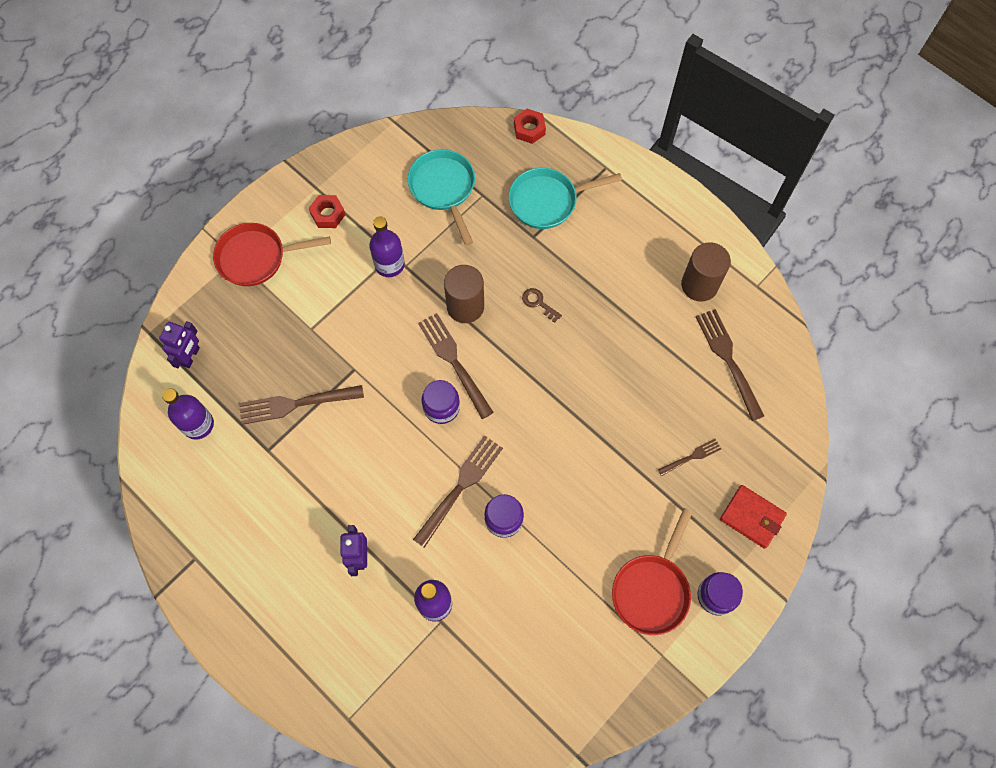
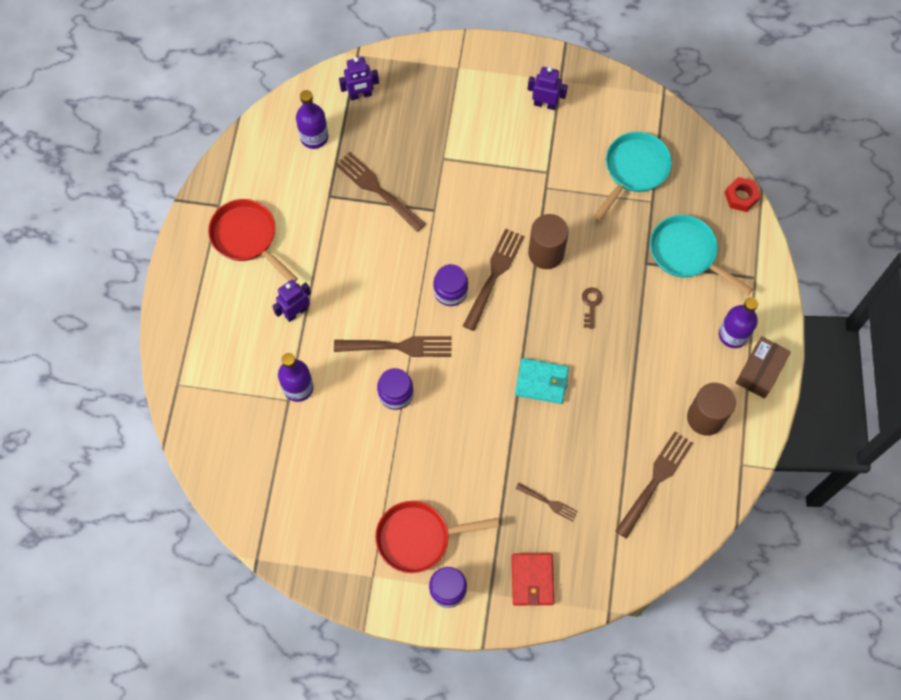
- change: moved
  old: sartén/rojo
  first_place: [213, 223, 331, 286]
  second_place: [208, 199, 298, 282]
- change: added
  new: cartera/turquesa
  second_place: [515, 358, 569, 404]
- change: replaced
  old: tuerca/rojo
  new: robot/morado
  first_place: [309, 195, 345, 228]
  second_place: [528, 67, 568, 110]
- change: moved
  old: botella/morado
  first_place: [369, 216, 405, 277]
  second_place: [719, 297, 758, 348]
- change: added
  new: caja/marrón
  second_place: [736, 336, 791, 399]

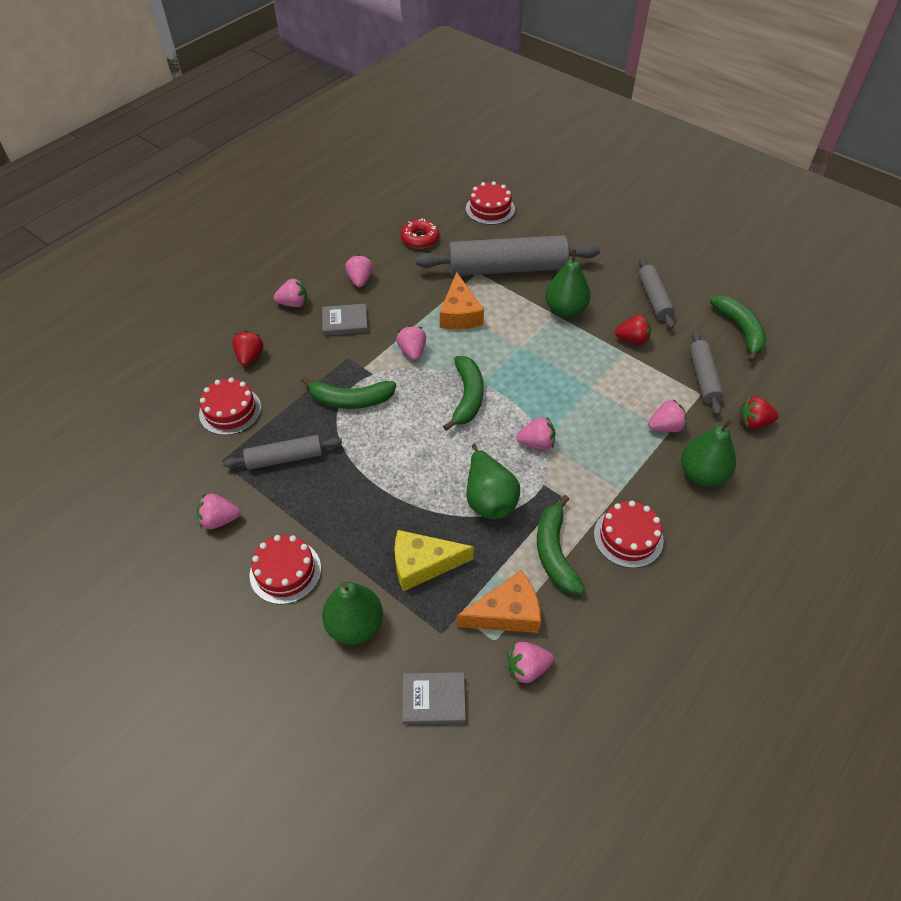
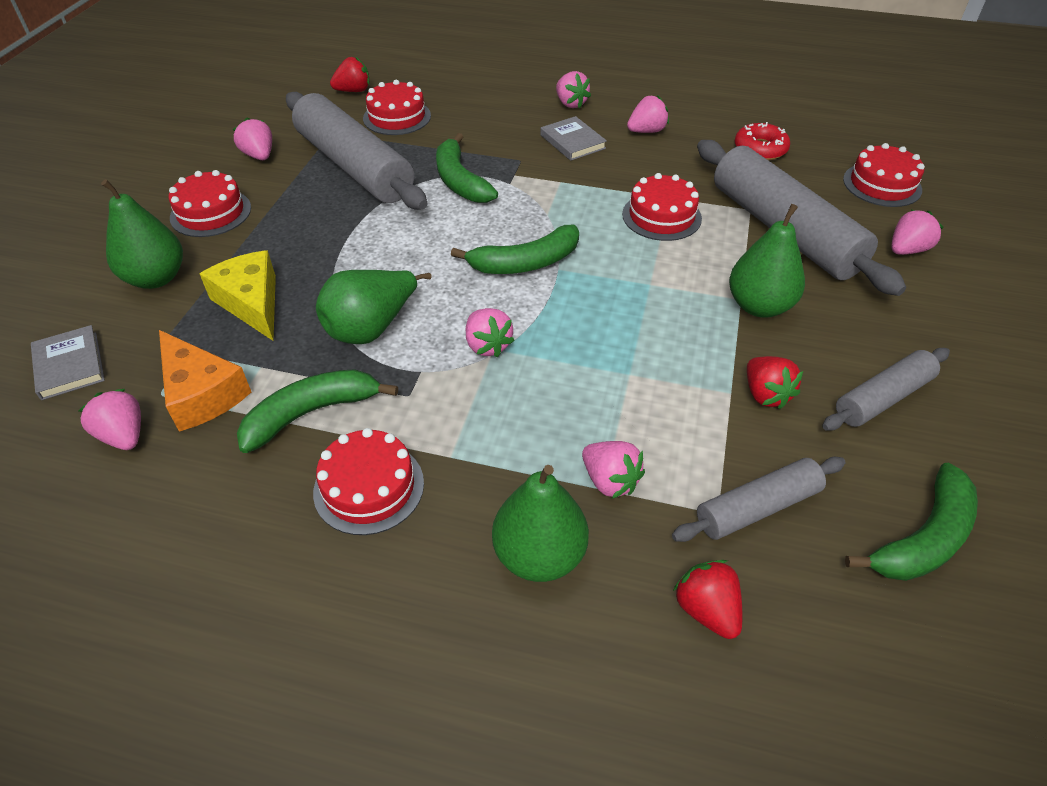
- change: resized
  old: rodillo/gris
  first_place: [223, 435, 342, 470]
  second_place: [286, 92, 427, 210]
  factor: 1.88
- change: moved
  old: fresa/rojo
  first_place: [232, 330, 264, 366]
  second_place: [330, 57, 369, 92]
- change: replaced
  old: queso/naranja
  new: tarta/rojo
  first_place: [440, 271, 484, 329]
  second_place: [622, 173, 702, 241]
- change: moved
  old: fresa/rosa
  first_place: [396, 325, 426, 361]
  second_place: [891, 210, 944, 255]

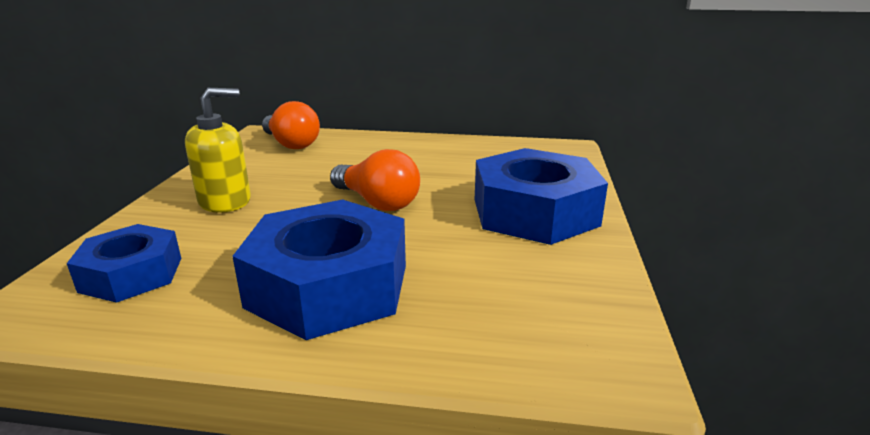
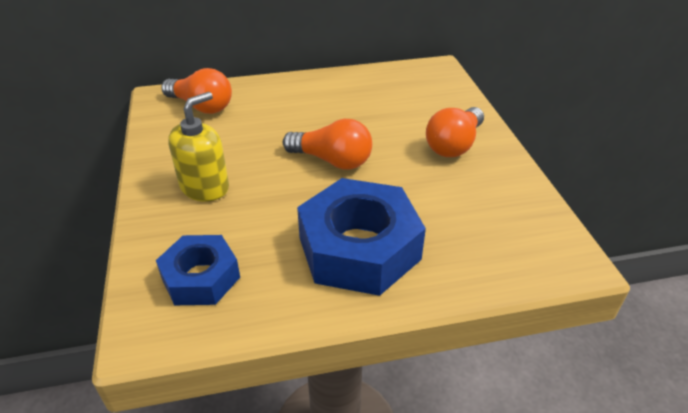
- change: replaced
  old: tuerca/azul
  new: bombilla/naranja
  first_place: [475, 148, 608, 245]
  second_place: [426, 107, 484, 157]

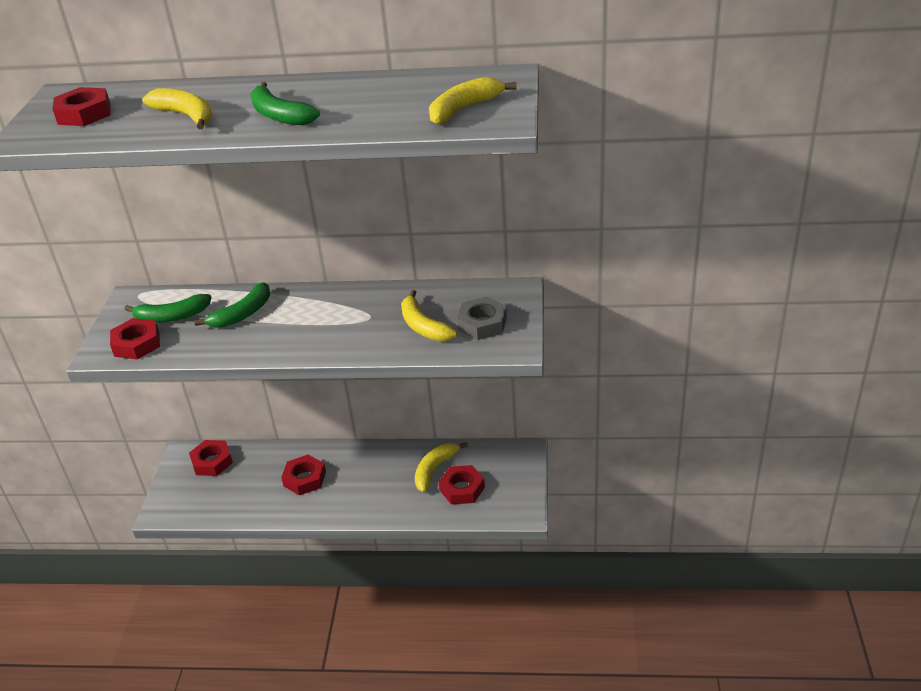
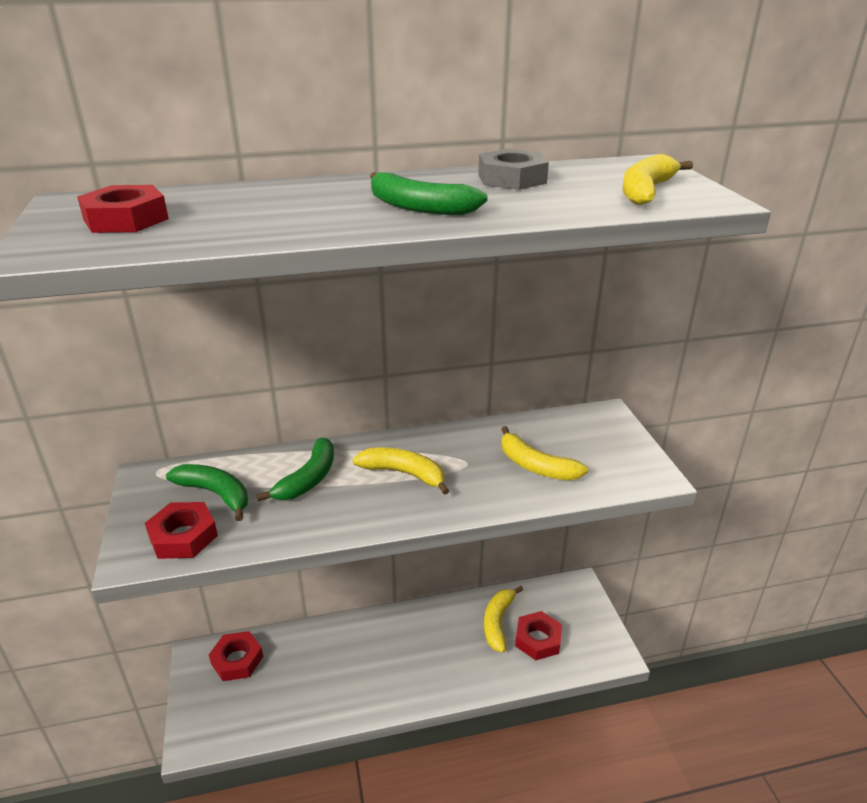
- change: turned
  old: plátano/verde
  first_place: [125, 294, 212, 323]
  second_place: [166, 464, 248, 521]
  degrees: -120
- change: moved
  old: plátano/amarillo
  first_place: [142, 88, 213, 130]
  second_place: [353, 447, 449, 495]
- change: moved
  old: tuerca/gris
  first_place: [457, 297, 507, 340]
  second_place: [478, 149, 549, 190]
- change: removed
  old: tuerca/rojo
  first_place: [281, 455, 326, 495]

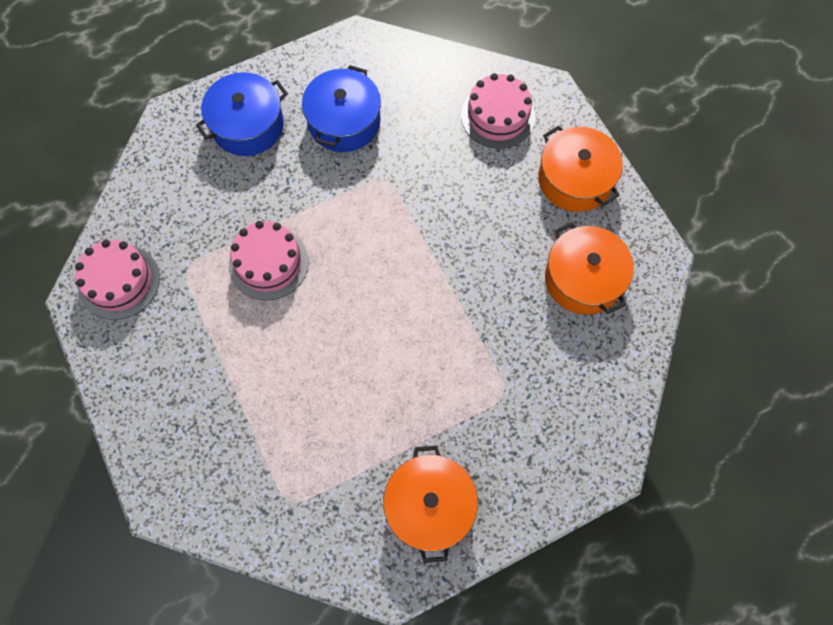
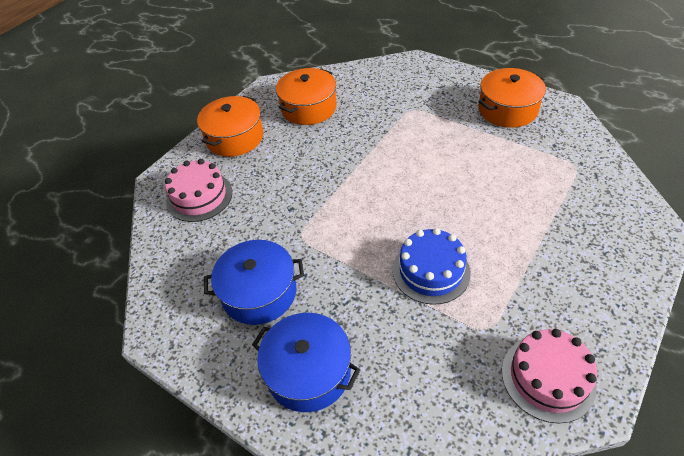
- change: recoloured
  old: tarta/rosa
  new: tarta/azul
  first_place: [229, 221, 309, 300]
  second_place: [393, 228, 471, 305]

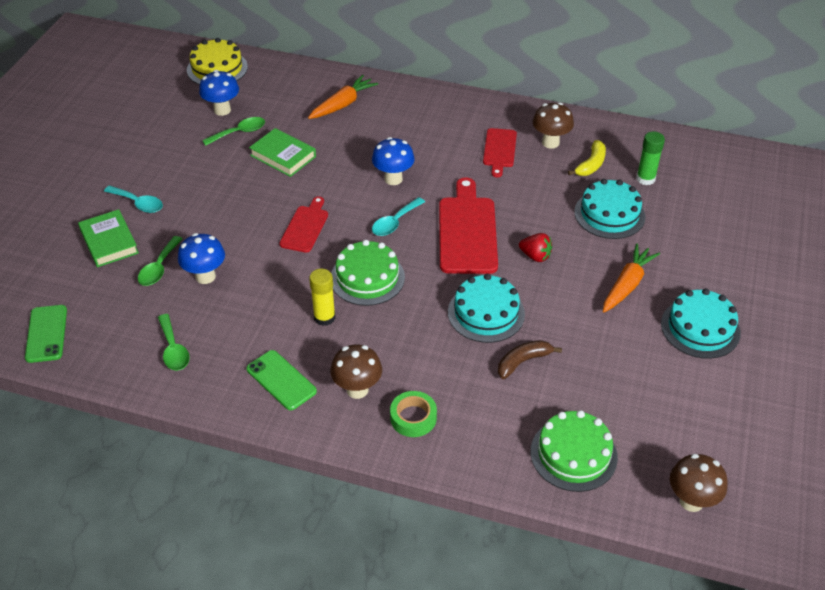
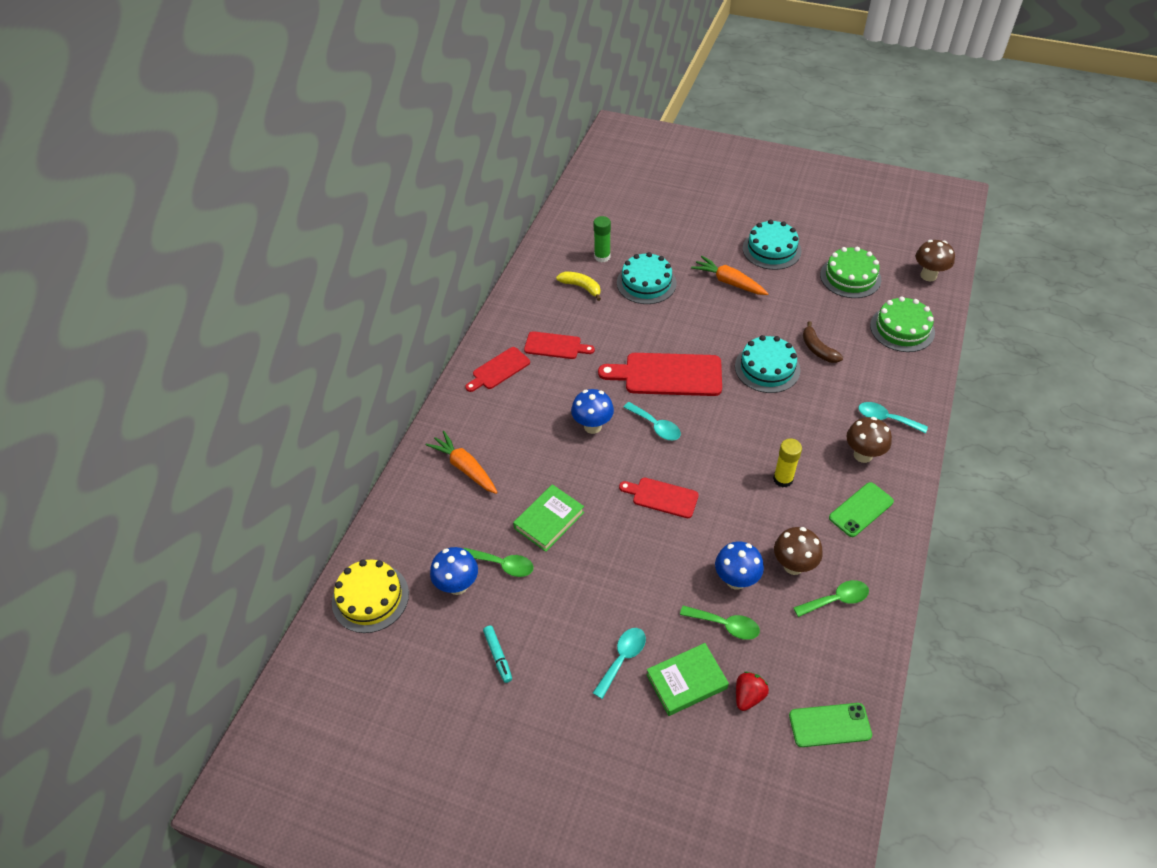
- change: turned
  old: cuchara/verde
  first_place: [202, 117, 265, 146]
  second_place: [464, 548, 534, 577]
  degrees: 135
- change: added
  new: tabla de cortar/rojo
  second_place: [465, 347, 530, 392]
- change: added
  new: rotulador/turquesa
  second_place: [483, 626, 512, 683]
- change: moved
  old: fresa/rojo
  first_place: [519, 233, 552, 262]
  second_place: [736, 672, 769, 711]
- change: moved
  old: seta/marrón
  first_place: [533, 103, 574, 149]
  second_place: [774, 527, 823, 575]
- change: moved
  old: tarta/verde
  first_place: [331, 240, 405, 306]
  second_place: [820, 247, 881, 298]
- change: replaced
  old: cinta adhesiva/verde
  new: cuchara/turquesa
  first_place: [390, 391, 437, 437]
  second_place: [858, 402, 928, 433]

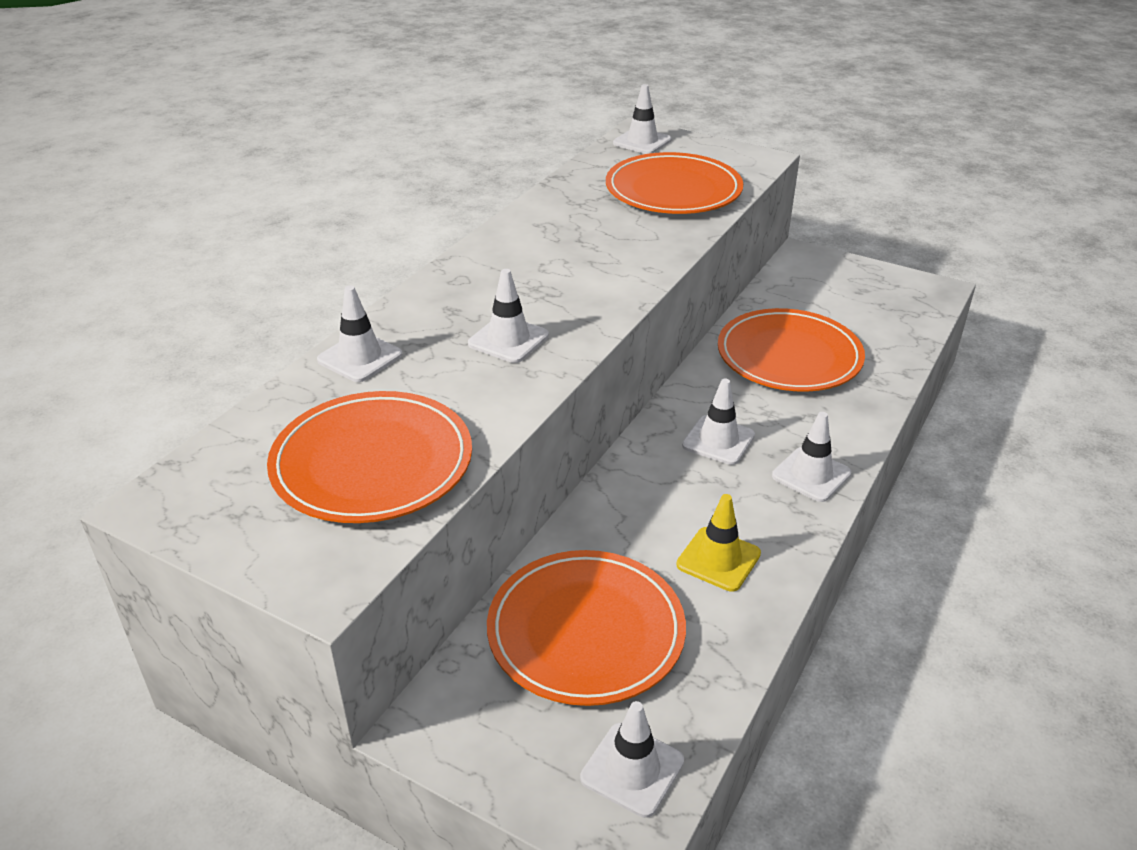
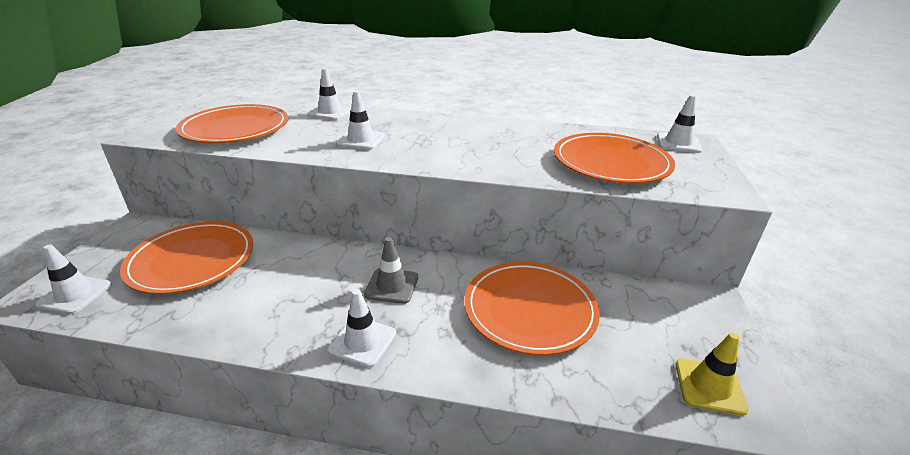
- change: recoloured
  old: cono de tráfico/blanco
  new: cono de tráfico/gris
  first_place: [682, 379, 755, 465]
  second_place: [364, 237, 418, 304]
- change: moved
  old: cono de tráfico/amarillo
  first_place: [676, 494, 761, 592]
  second_place: [675, 333, 749, 416]

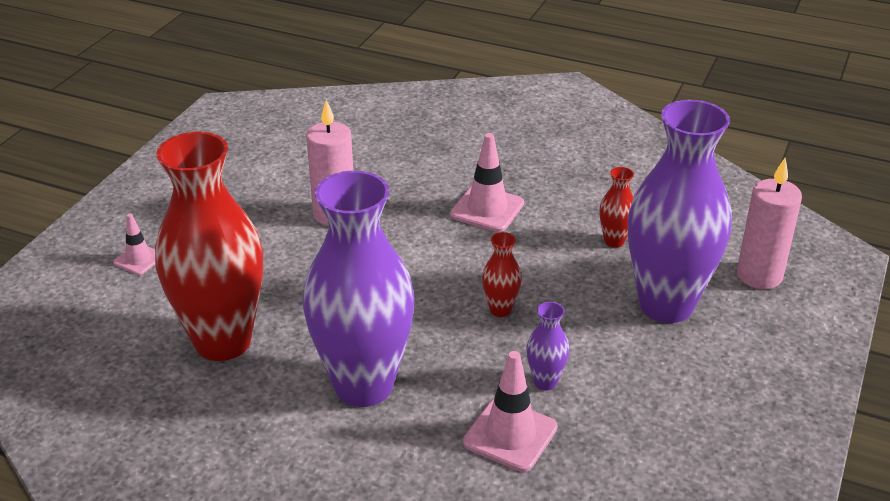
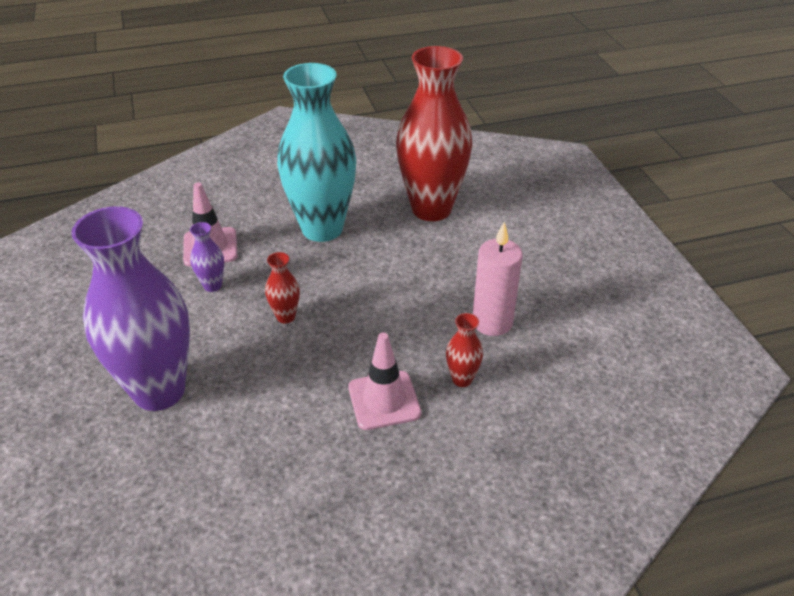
- change: recoloured
  old: florero/morado
  new: florero/turquesa
  first_place: [303, 170, 415, 407]
  second_place: [277, 63, 356, 242]
- change: moved
  old: florero/rojo
  first_place: [599, 167, 634, 247]
  second_place: [446, 313, 483, 387]
- change: removed
  old: cono de tráfico/rosa
  first_place: [113, 213, 155, 275]
- change: removed
  old: vela/rosa
  first_place: [737, 158, 802, 289]

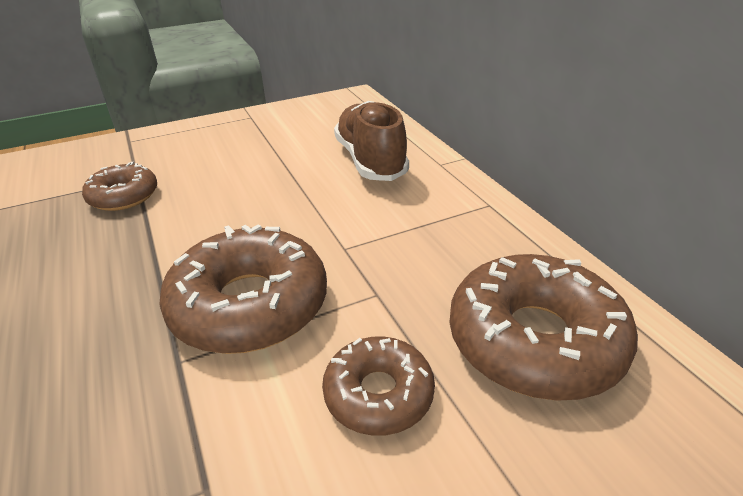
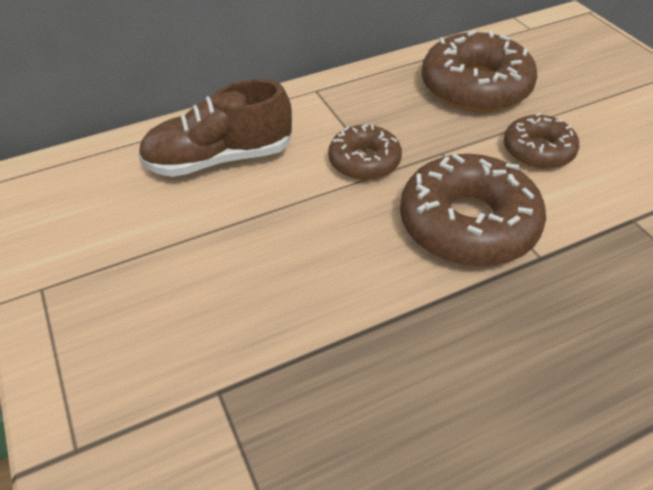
- change: moved
  old: rosquilla/marrón
  first_place: [82, 162, 157, 211]
  second_place: [328, 124, 402, 180]

